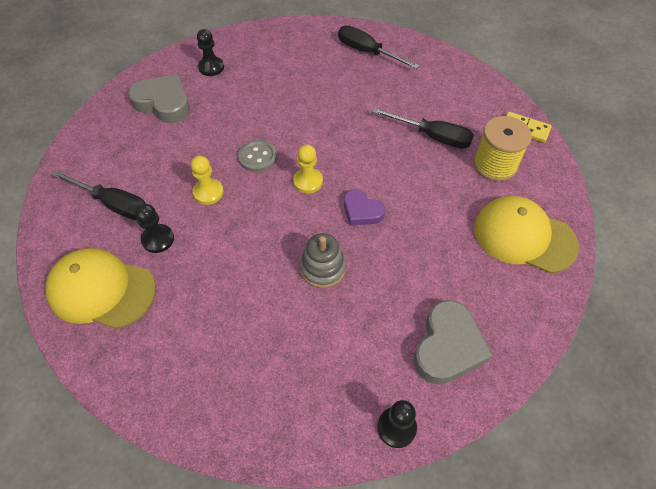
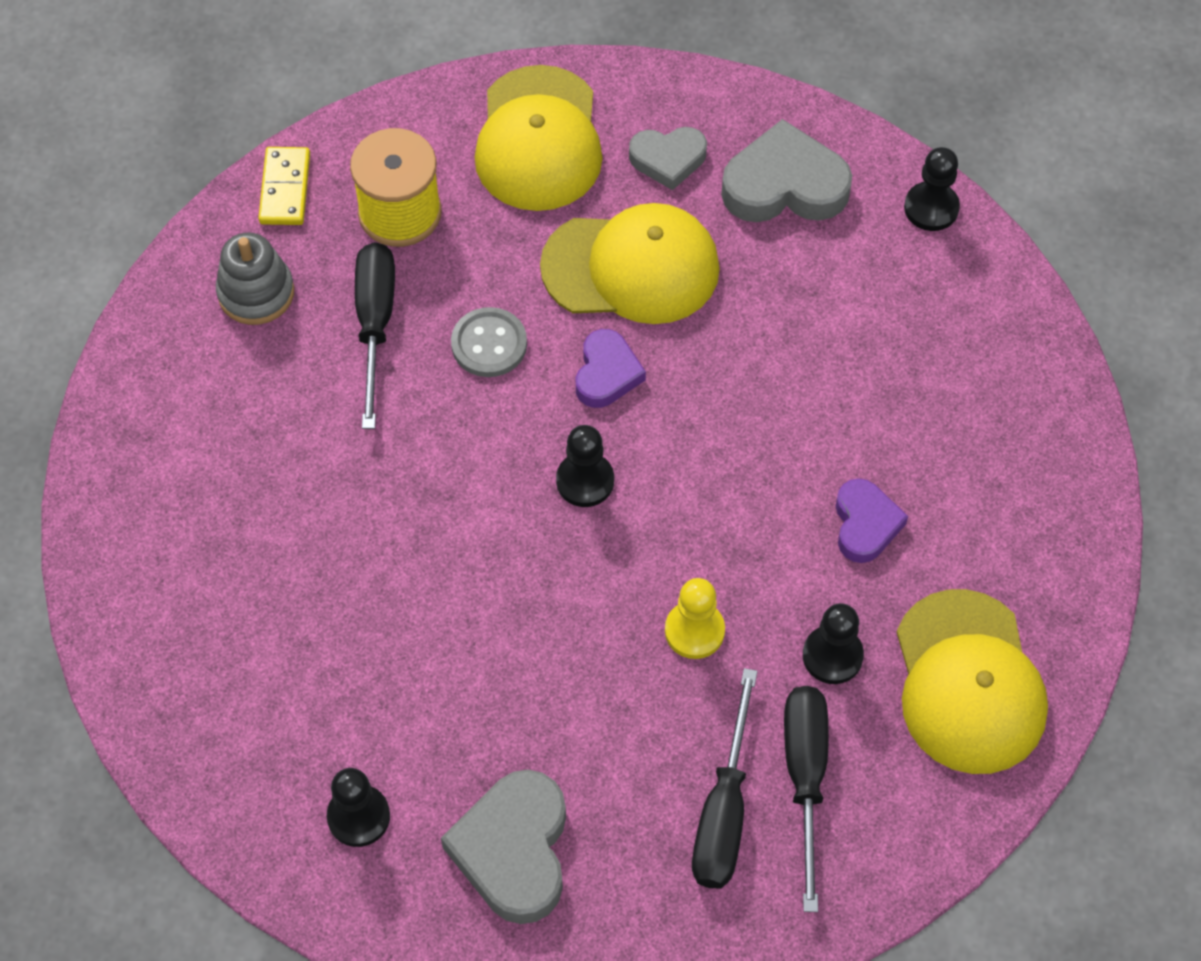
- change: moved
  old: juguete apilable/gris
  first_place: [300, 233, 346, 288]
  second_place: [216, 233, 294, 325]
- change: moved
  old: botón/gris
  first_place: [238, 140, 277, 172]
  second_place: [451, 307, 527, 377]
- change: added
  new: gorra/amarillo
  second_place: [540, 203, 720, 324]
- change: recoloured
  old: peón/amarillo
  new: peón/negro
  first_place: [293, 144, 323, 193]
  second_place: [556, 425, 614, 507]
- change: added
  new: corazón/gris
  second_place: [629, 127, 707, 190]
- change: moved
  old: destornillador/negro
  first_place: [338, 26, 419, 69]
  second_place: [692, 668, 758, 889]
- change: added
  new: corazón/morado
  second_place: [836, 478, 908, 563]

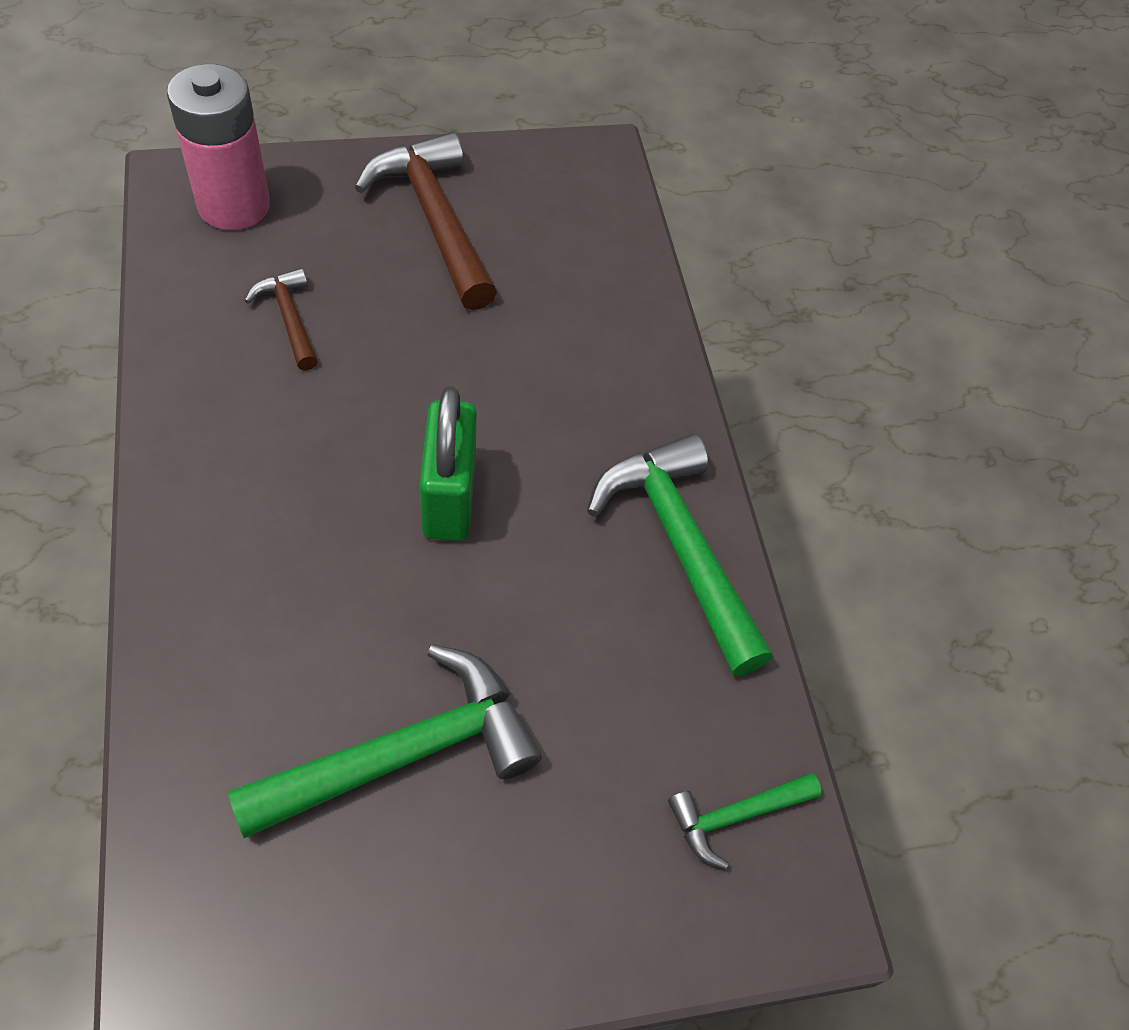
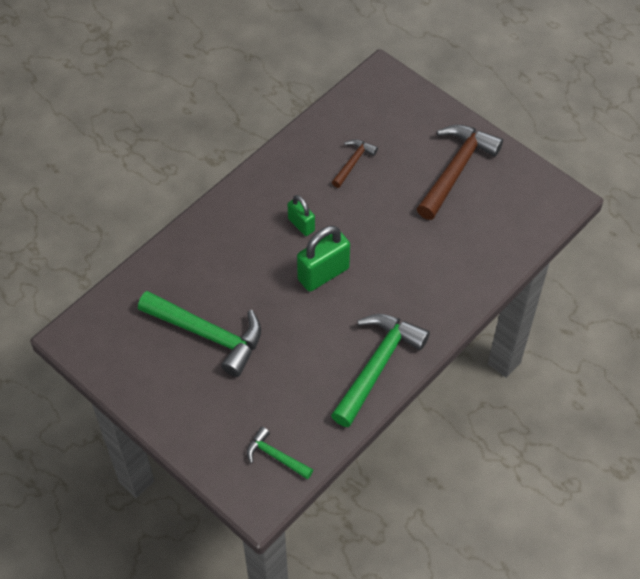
- change: added
  new: candado/verde
  second_place: [288, 195, 315, 236]
- change: removed
  old: pila/rosa
  first_place: [167, 64, 270, 230]

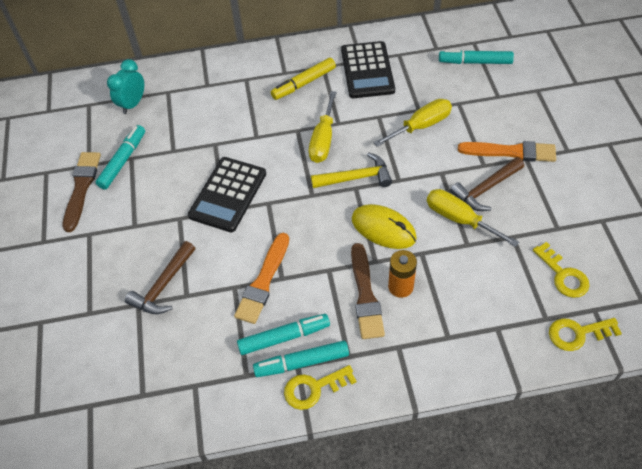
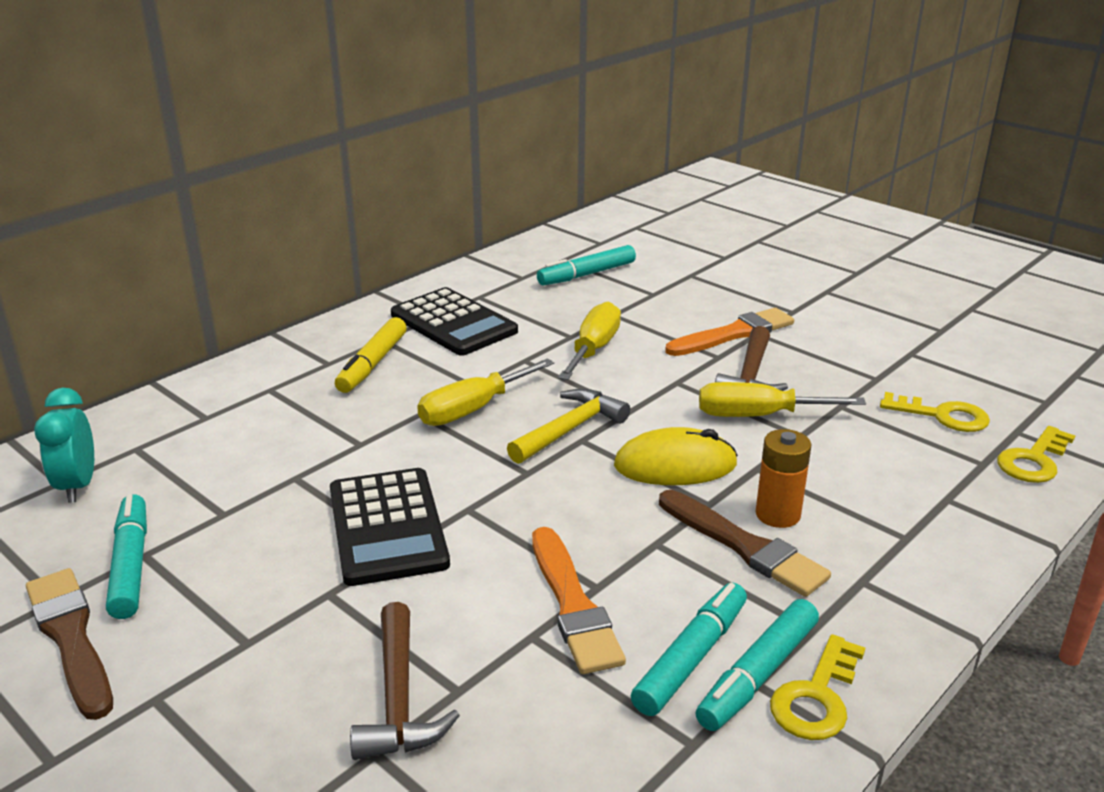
- change: turned
  old: destornillador/amarillo
  first_place: [309, 91, 337, 163]
  second_place: [417, 359, 554, 426]
  degrees: 75

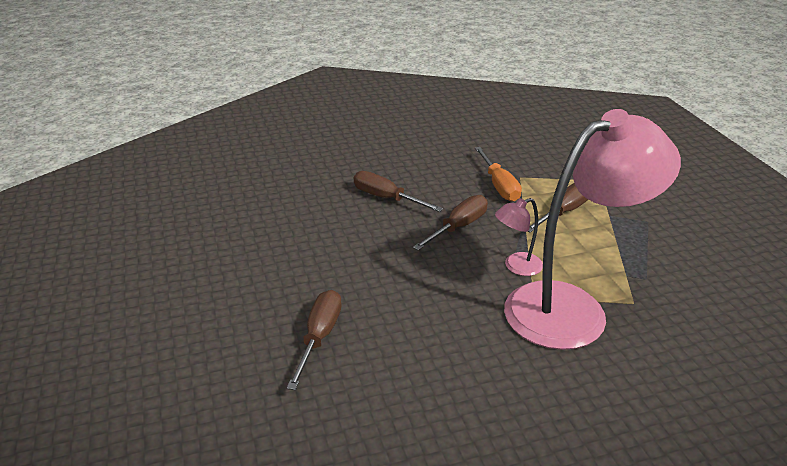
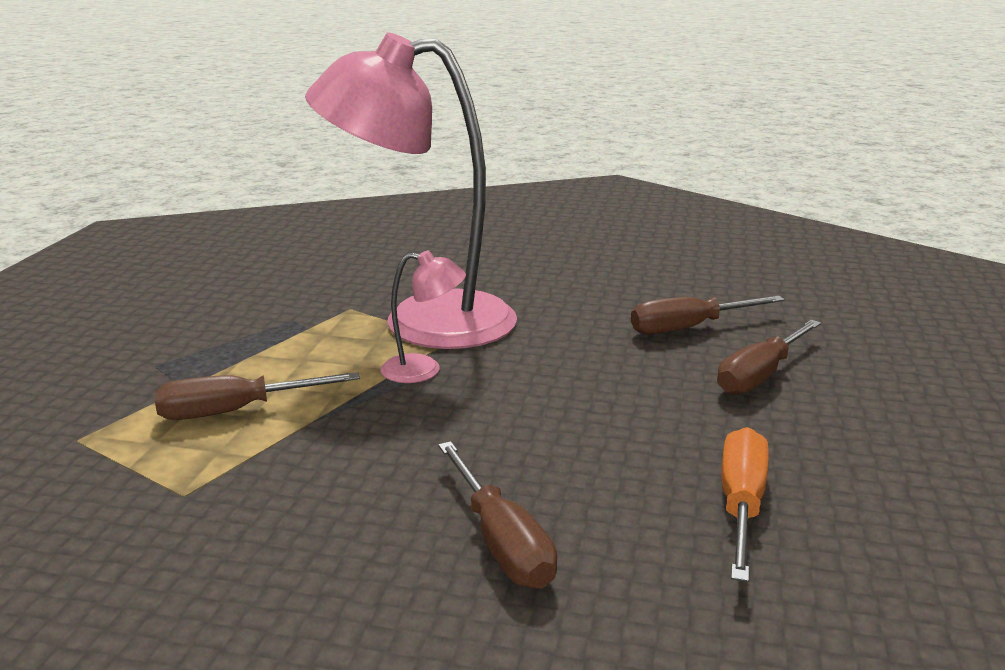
- change: moved
  old: destornillador/marrón
  first_place: [413, 195, 488, 250]
  second_place: [631, 296, 785, 334]
- change: moved
  old: destornillador/naranja
  first_place: [475, 147, 522, 202]
  second_place: [722, 427, 769, 582]

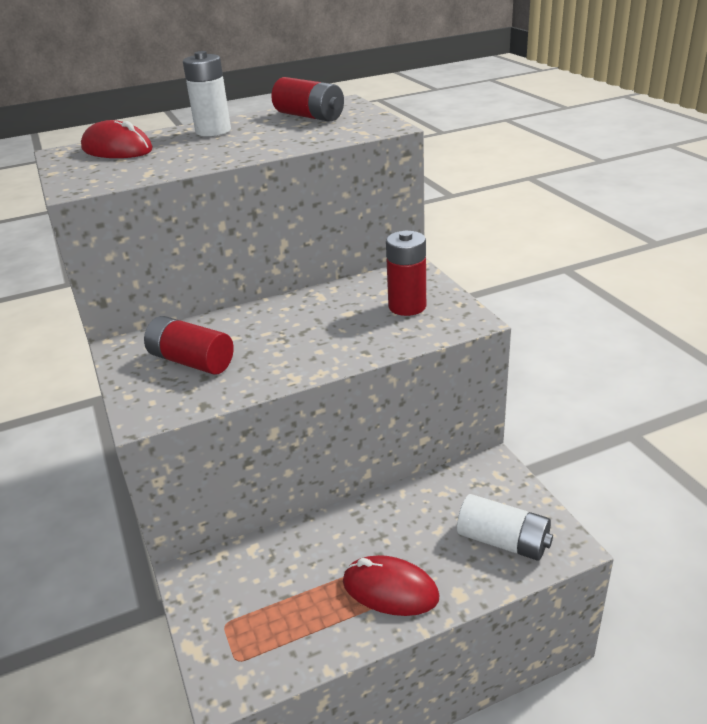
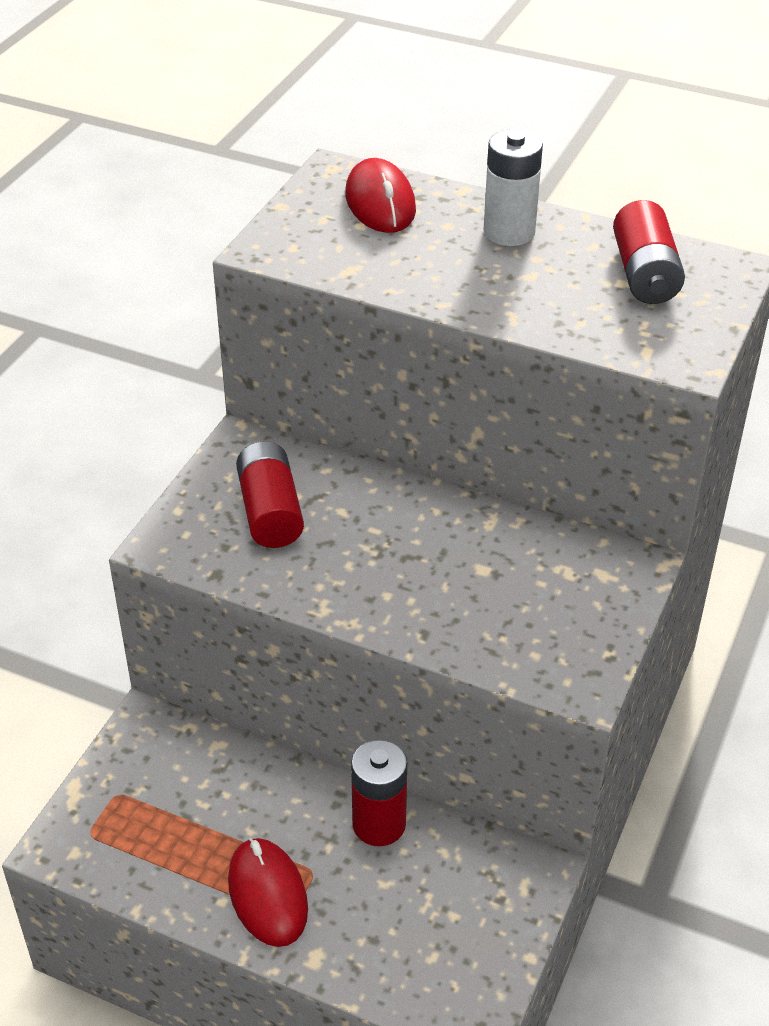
- change: moved
  old: pila/rojo
  first_place: [386, 231, 426, 316]
  second_place: [351, 740, 407, 846]
- change: removed
  old: pila/blanco
  first_place: [457, 494, 553, 561]

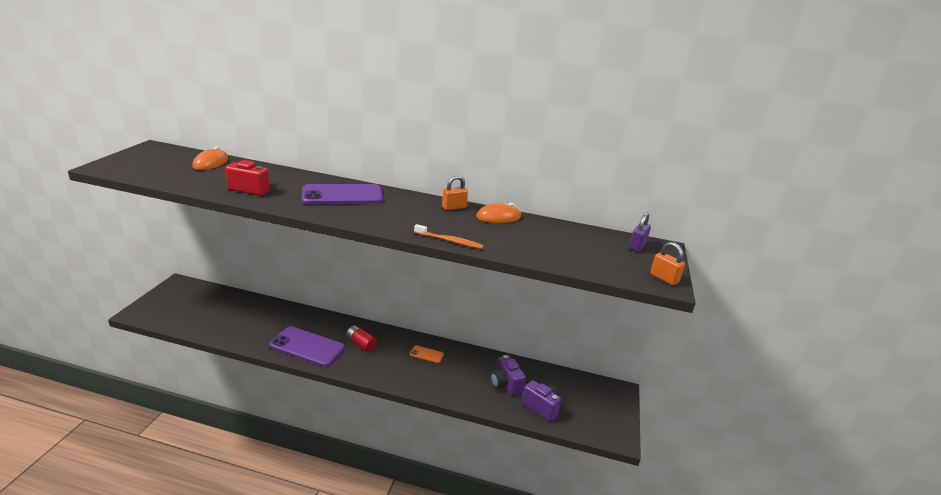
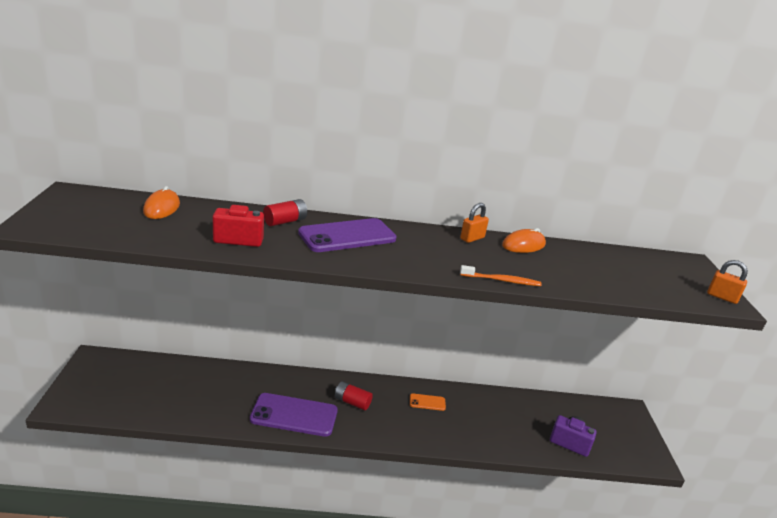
- change: added
  new: pila/rojo
  second_place: [263, 199, 307, 226]
- change: removed
  old: cámara/morado
  first_place: [491, 355, 526, 396]
- change: removed
  old: candado/morado
  first_place: [629, 212, 651, 252]

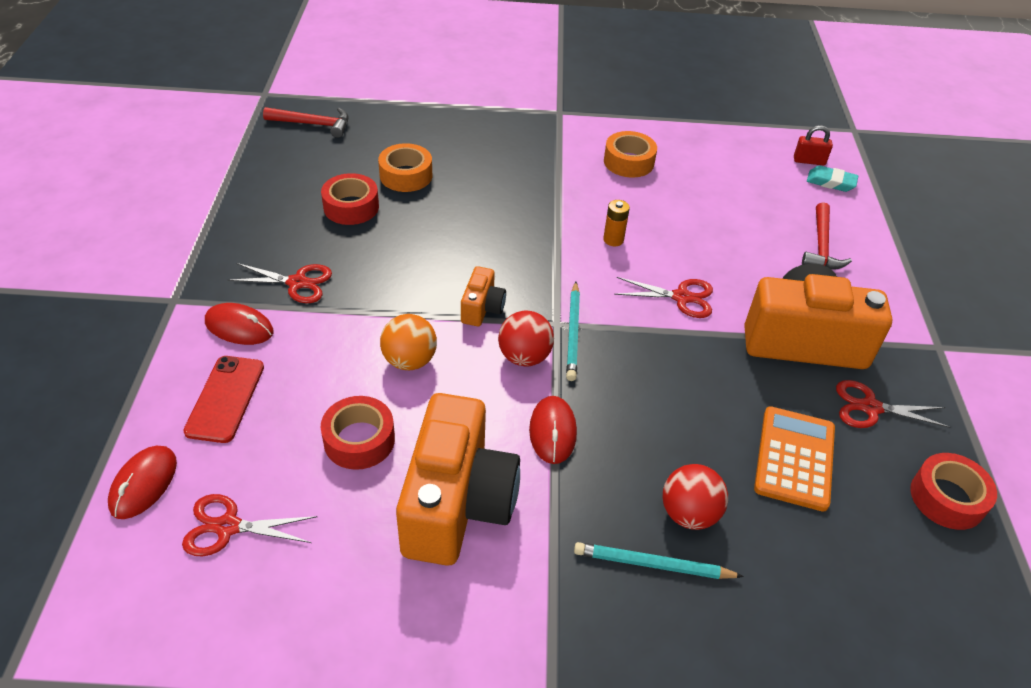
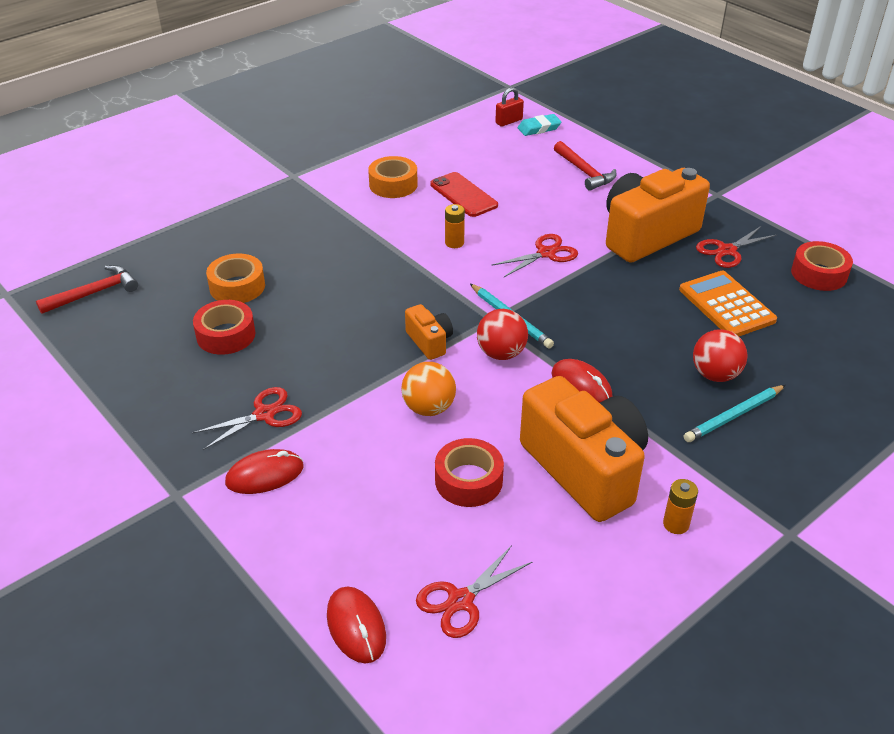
- change: moved
  old: móvil/rojo
  first_place: [183, 356, 264, 443]
  second_place: [430, 172, 498, 217]
- change: added
  new: pila/naranja
  second_place: [663, 479, 698, 534]

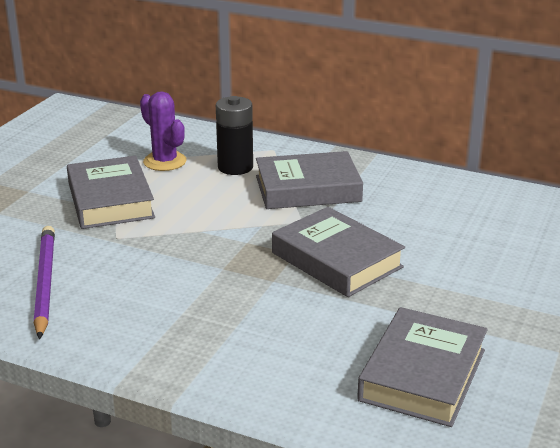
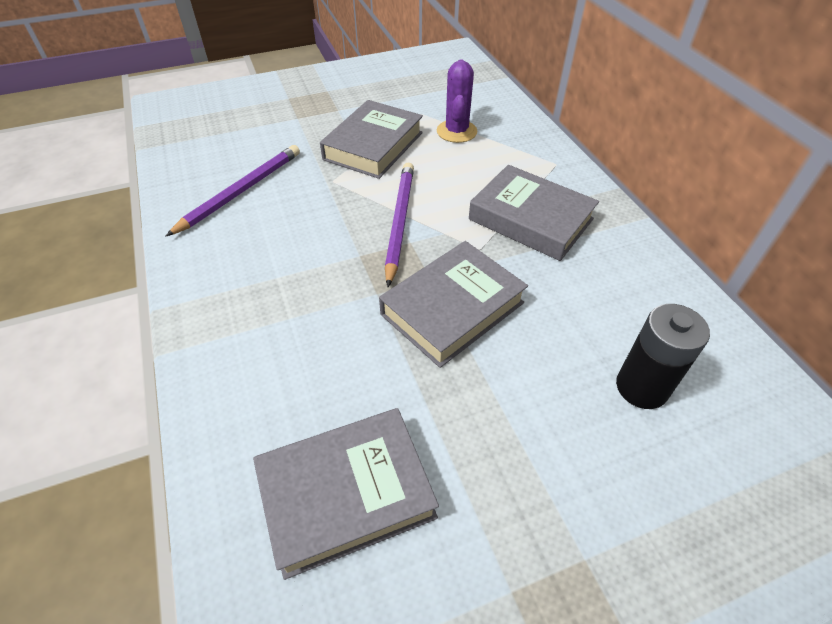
- change: turned
  old: libro/gris
  first_place: [272, 207, 405, 297]
  second_place: [379, 241, 528, 368]
  degrees: 45
- change: added
  new: lápiz/morado
  second_place: [385, 162, 414, 287]
- change: moved
  old: pila/negro
  first_place: [216, 96, 253, 175]
  second_place: [616, 304, 710, 409]

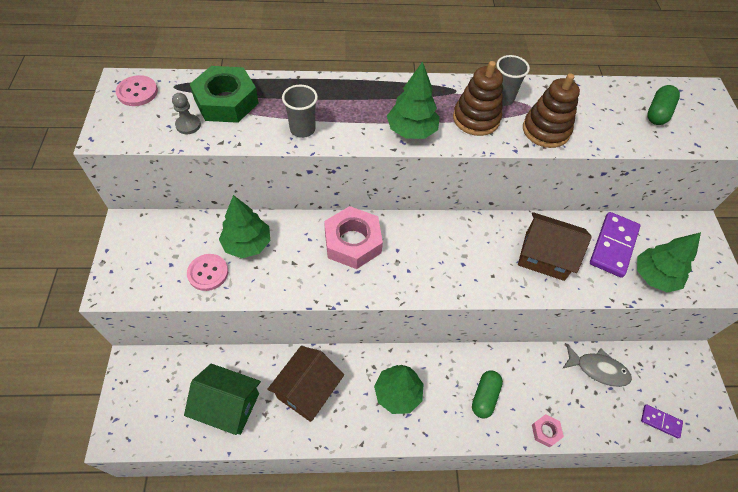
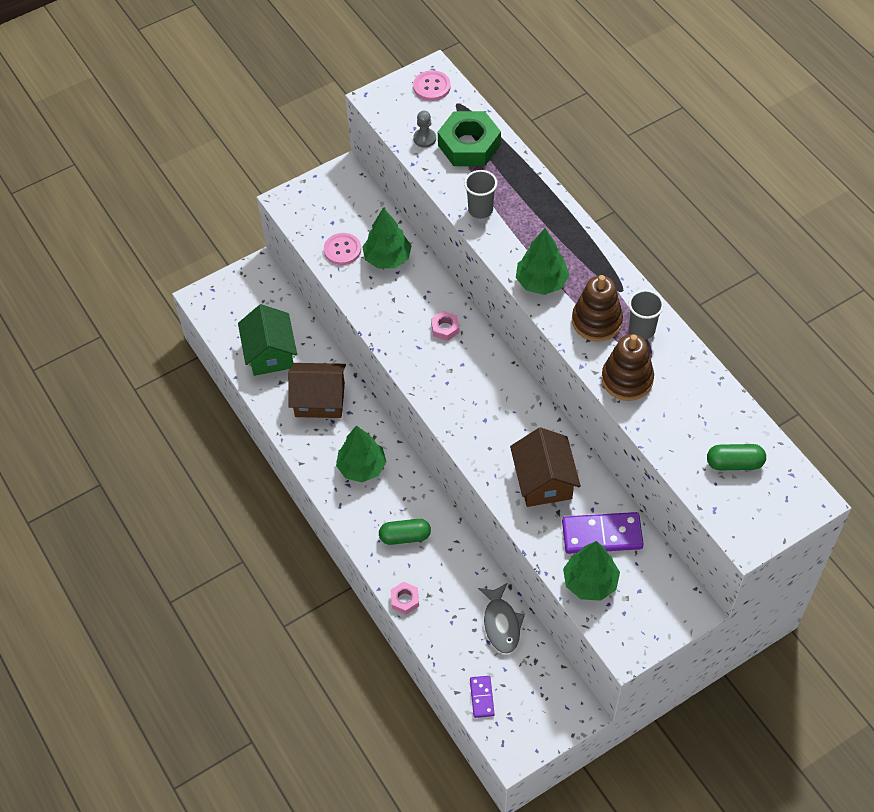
- change: resized
  old: tuerca/rosa
  first_place: [324, 206, 383, 269]
  second_place: [431, 311, 459, 341]
  factor: 0.48

